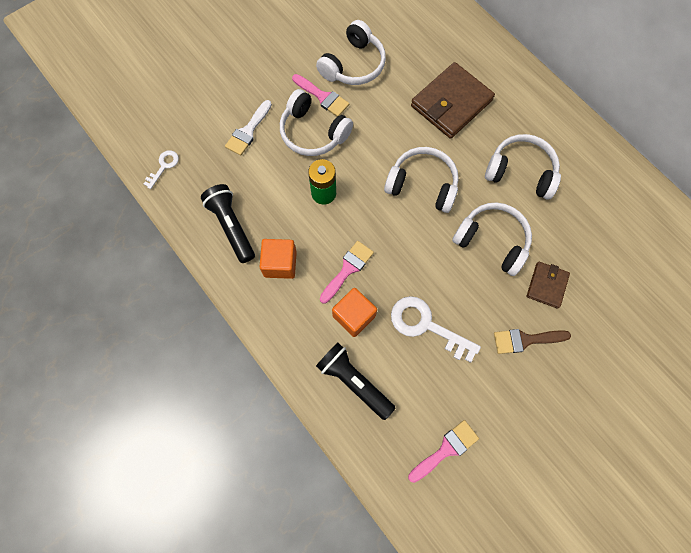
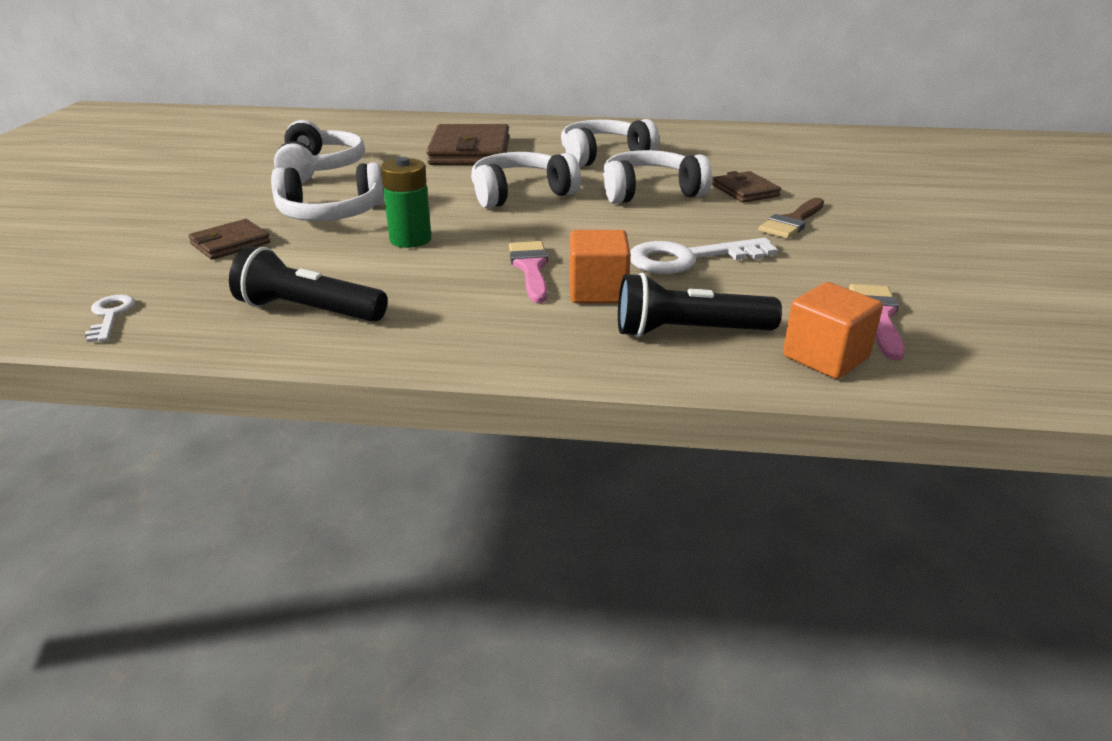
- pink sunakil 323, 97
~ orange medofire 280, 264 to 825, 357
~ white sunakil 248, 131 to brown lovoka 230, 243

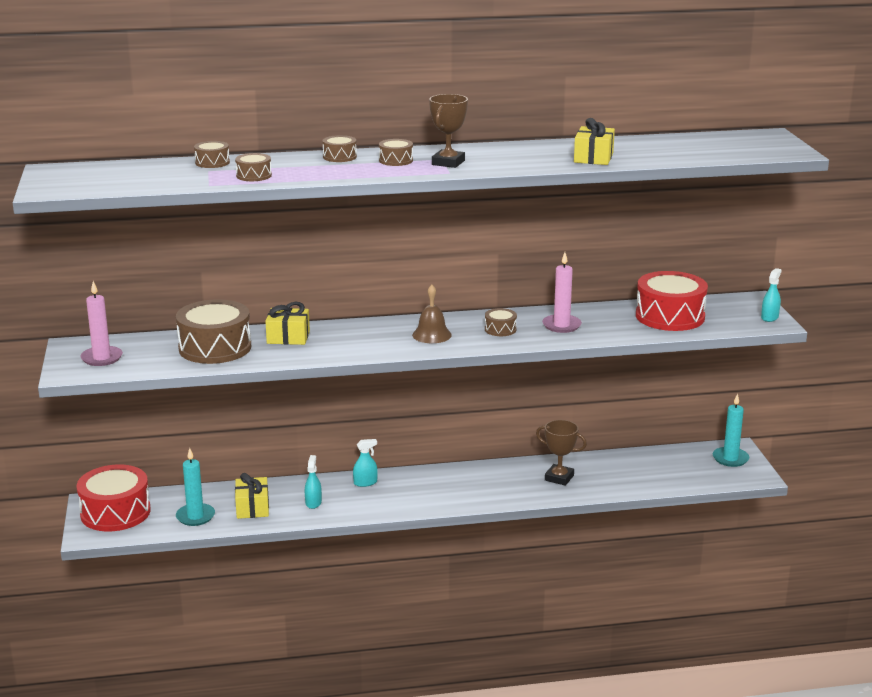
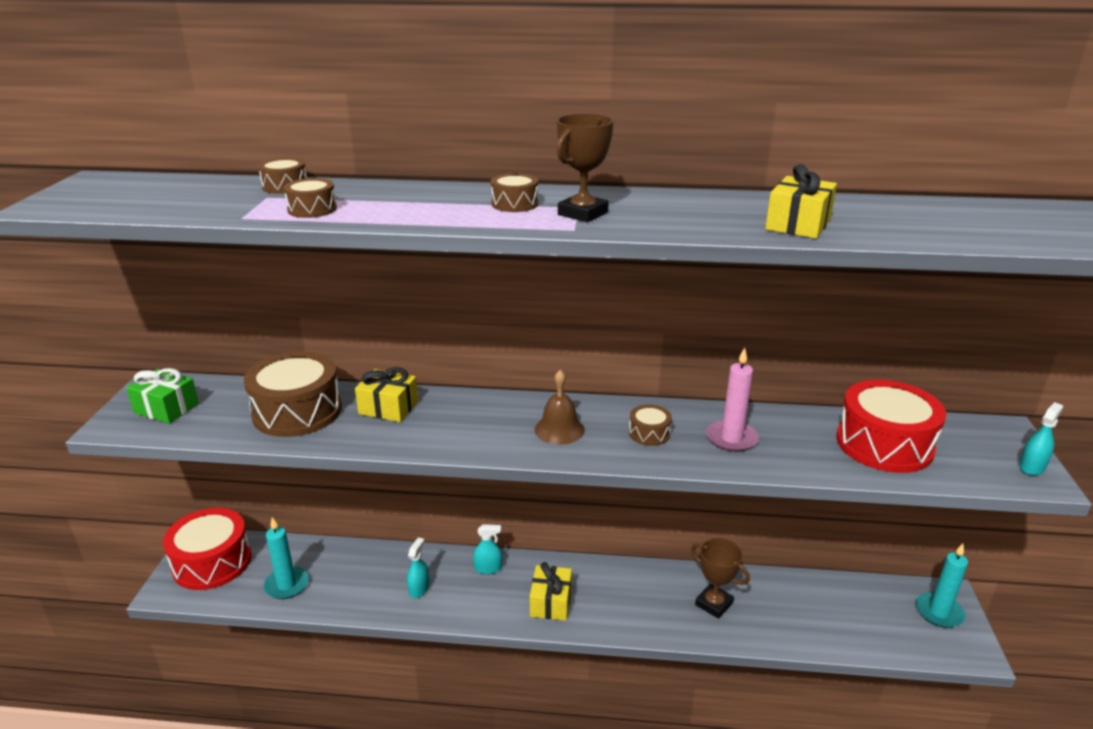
- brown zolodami 339, 157
~ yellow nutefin 252, 508 to 551, 602
~ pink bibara 102, 358 to green nutefin 166, 408

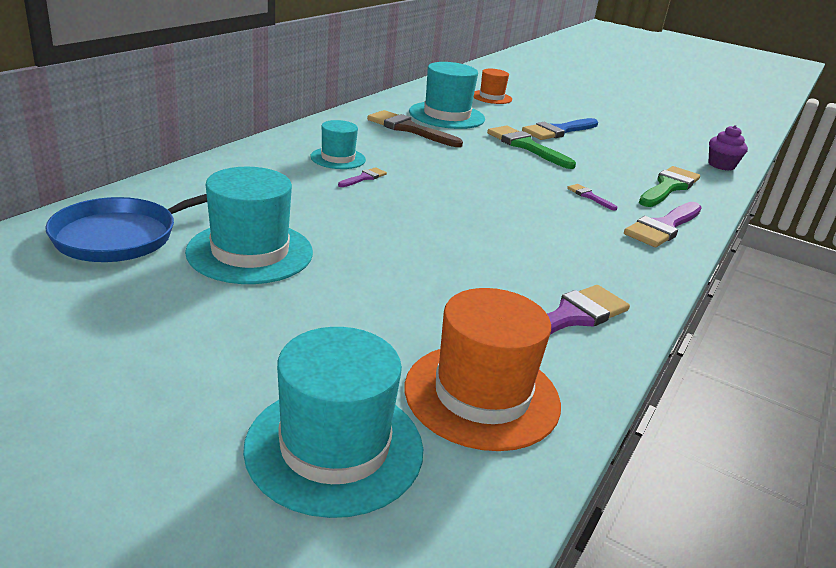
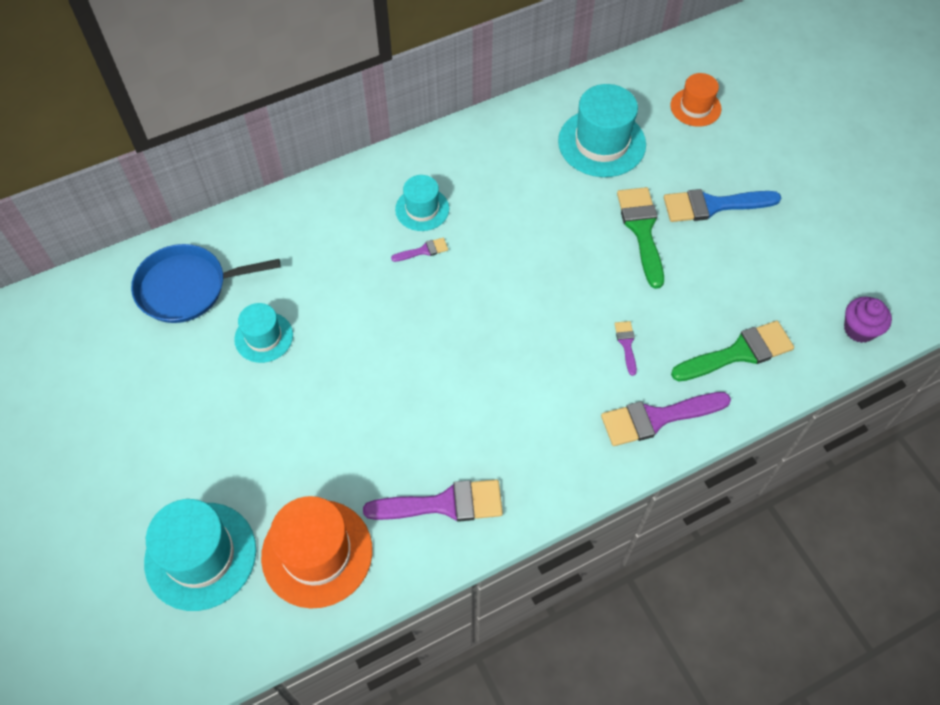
- brown sunakil 409, 129
~ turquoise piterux 250, 252 = 264, 337 x0.59

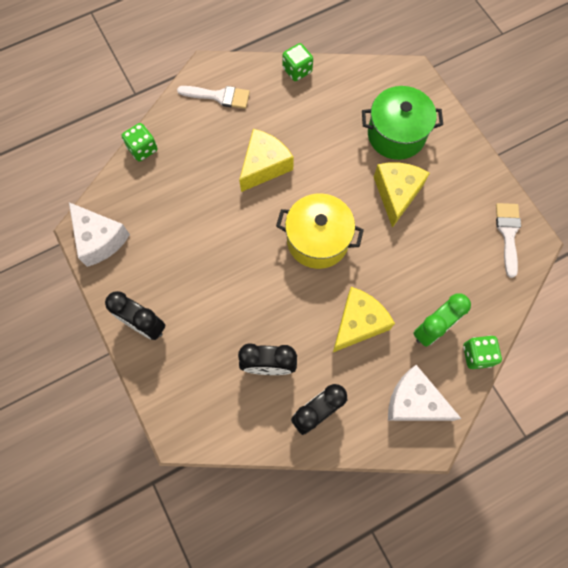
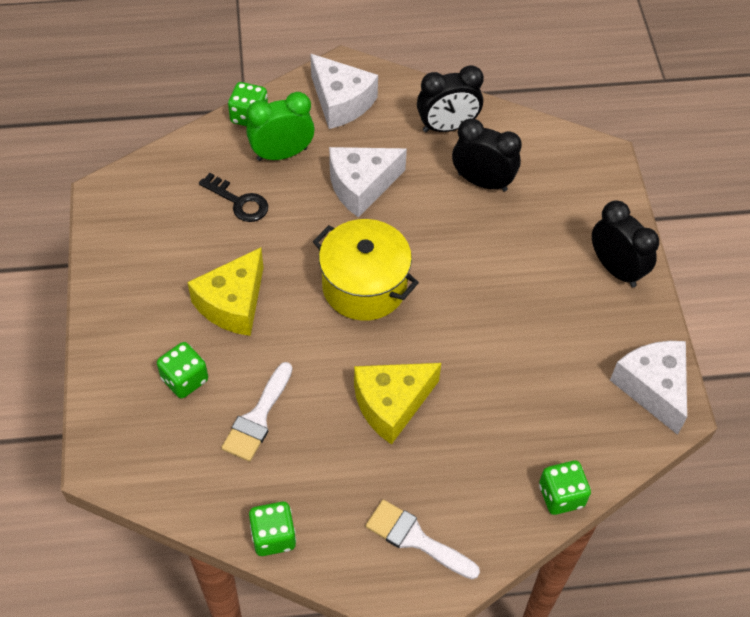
+ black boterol 239, 202
~ white sunakil 508, 234 to 258, 418
~ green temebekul 396, 134 to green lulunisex 185, 379
~ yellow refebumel 358, 323 to white refebumel 361, 186

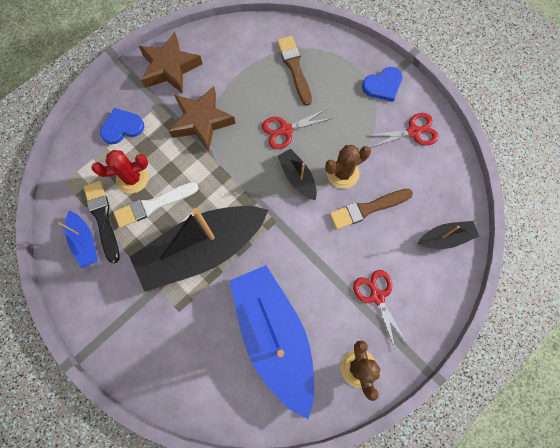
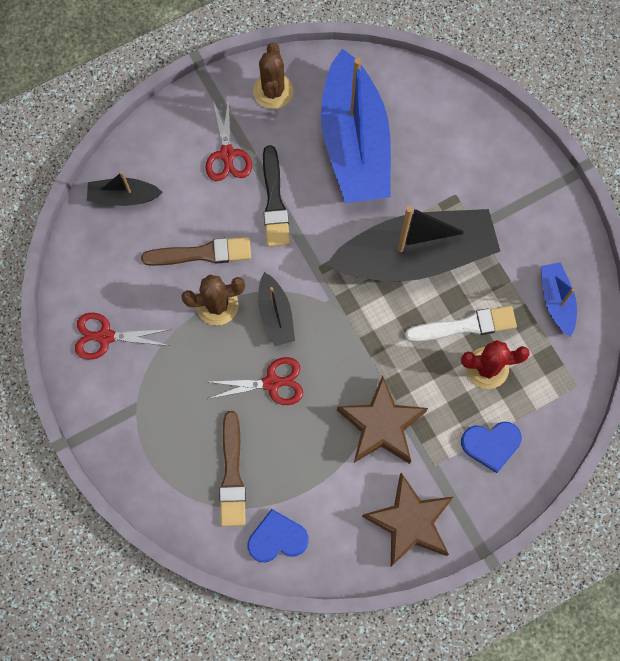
~ black sunakil 103, 218 to 274, 201
~ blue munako 383, 85 to 277, 538

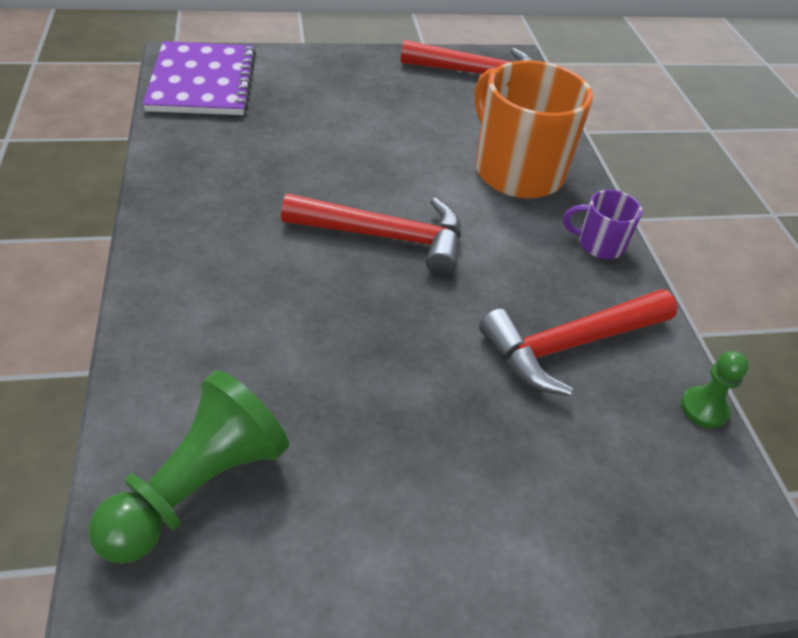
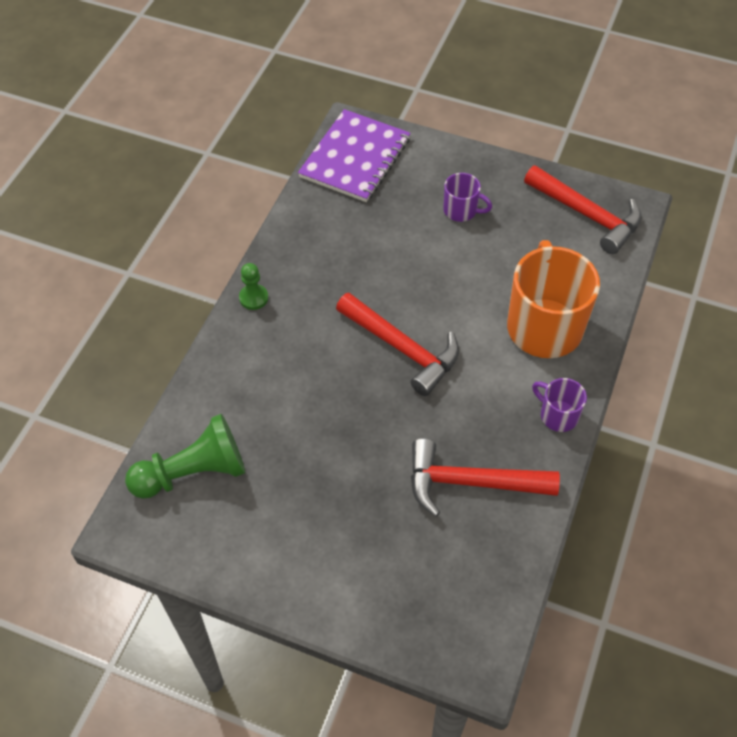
+ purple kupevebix 461, 210
~ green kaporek 704, 408 to 253, 298

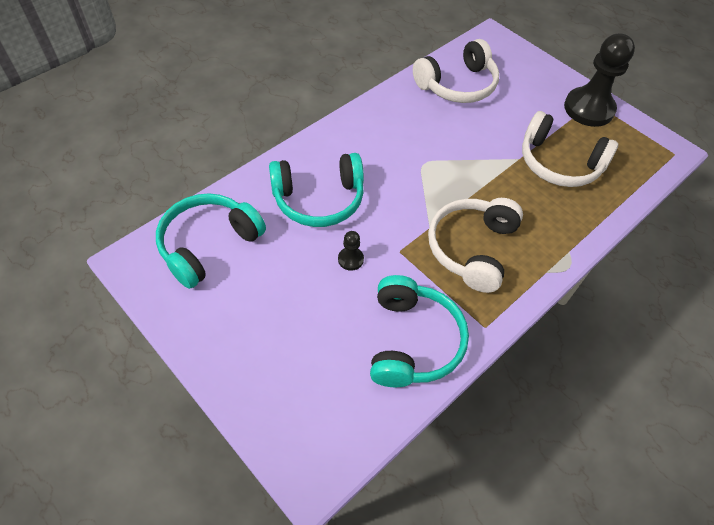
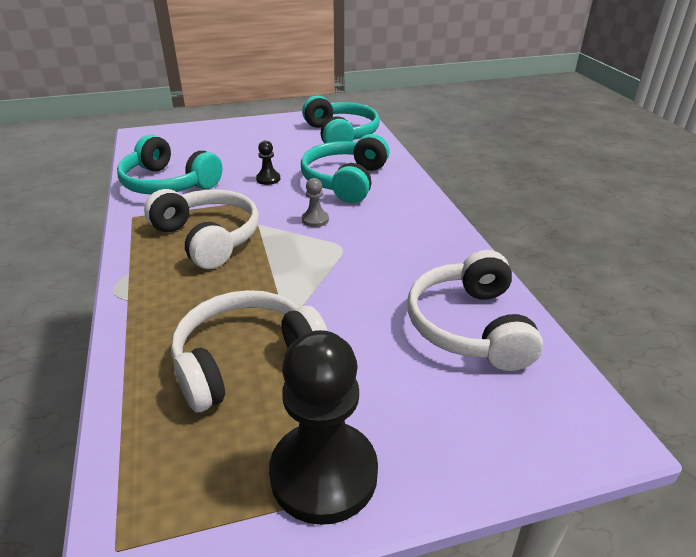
+ grey kaporek 315, 220

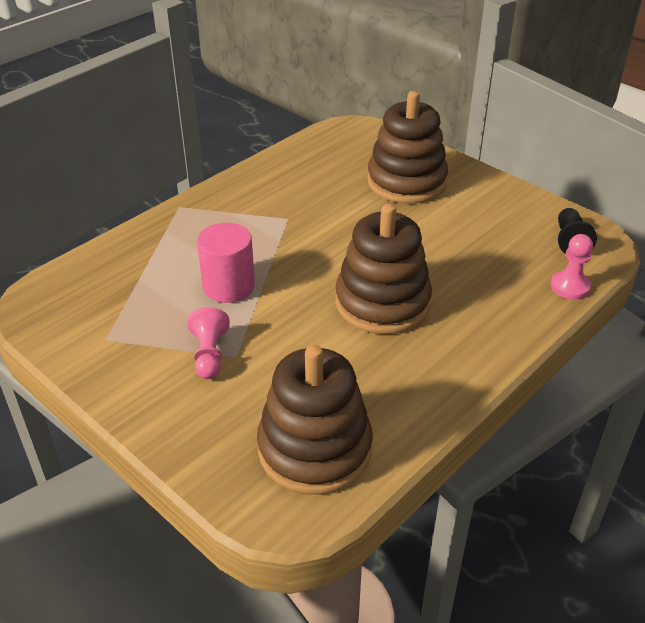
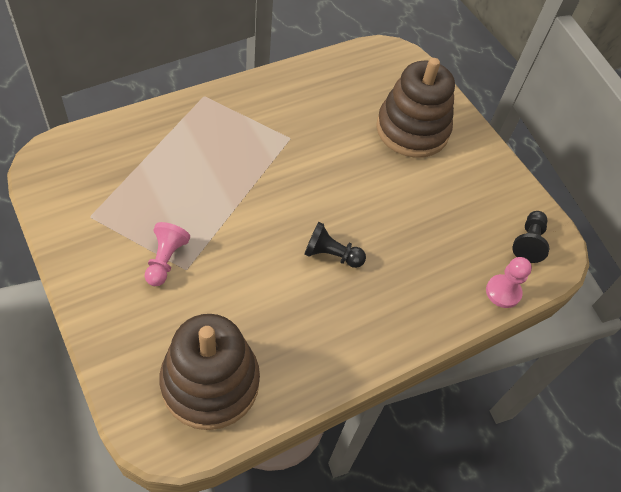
- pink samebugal 229, 286
~ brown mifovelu 382, 302 to black kaporek 331, 255

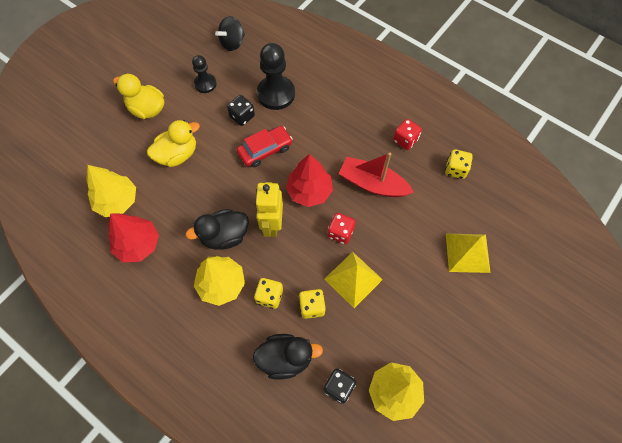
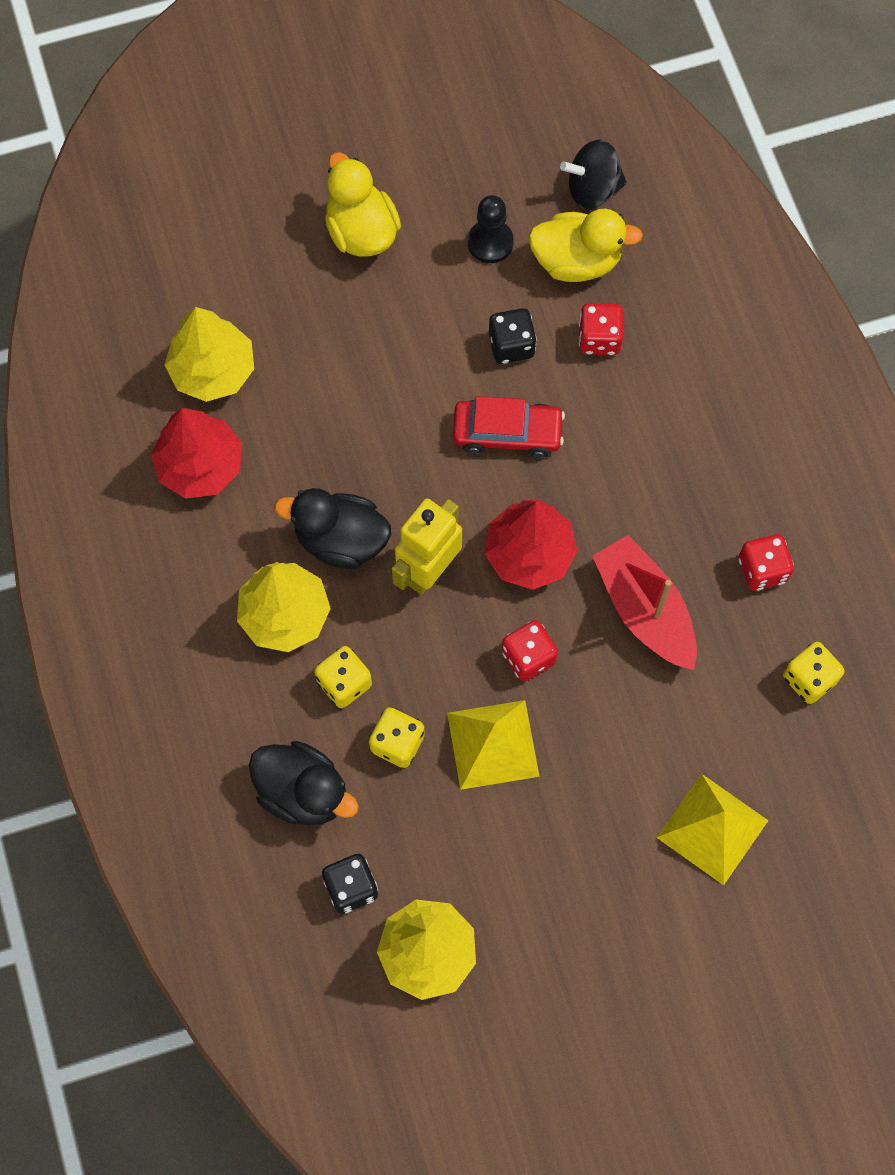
~ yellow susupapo 177, 155 to 576, 261
~ black kaporek 276, 94 to red lulunisex 599, 338

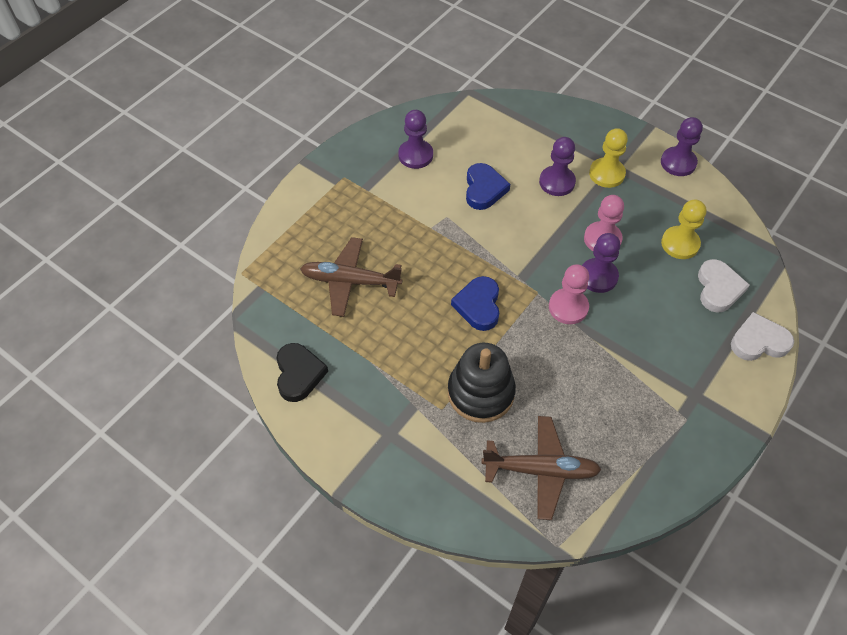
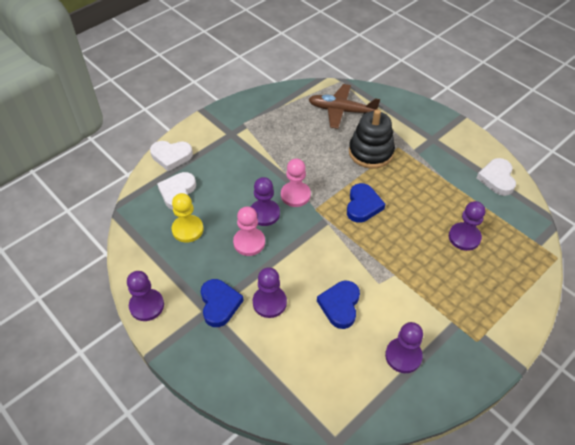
~ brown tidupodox 350, 281 to purple kaporek 464, 237
~ yellow kaporek 606, 174 to blue munako 219, 304
~ black munako 299, 374 to white munako 497, 179

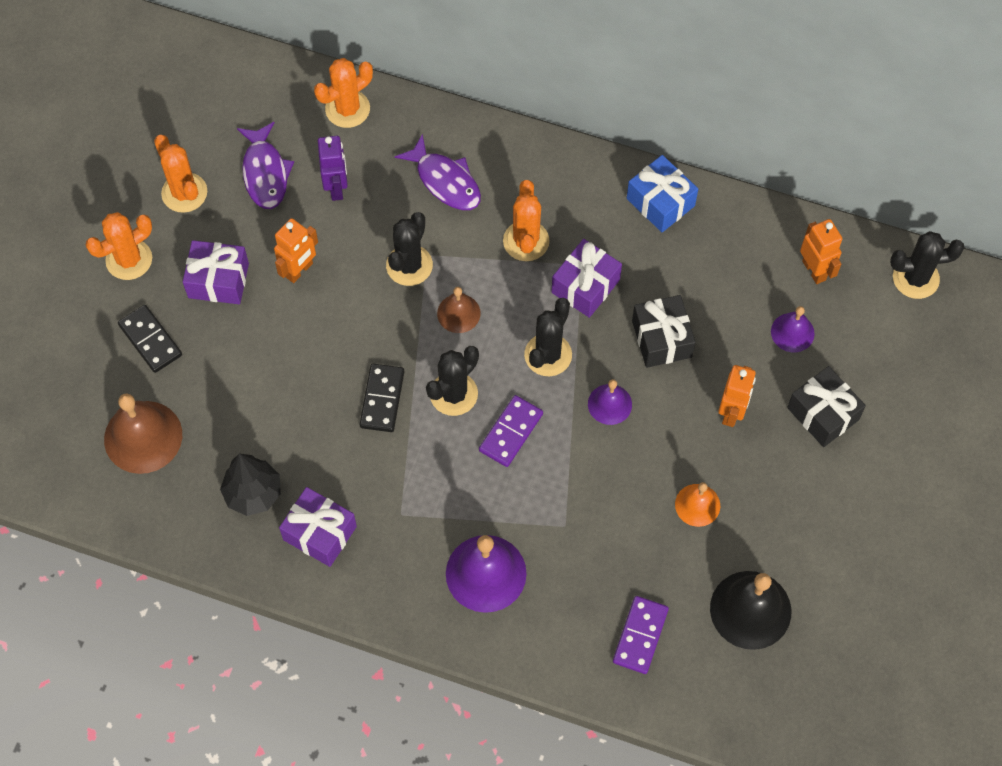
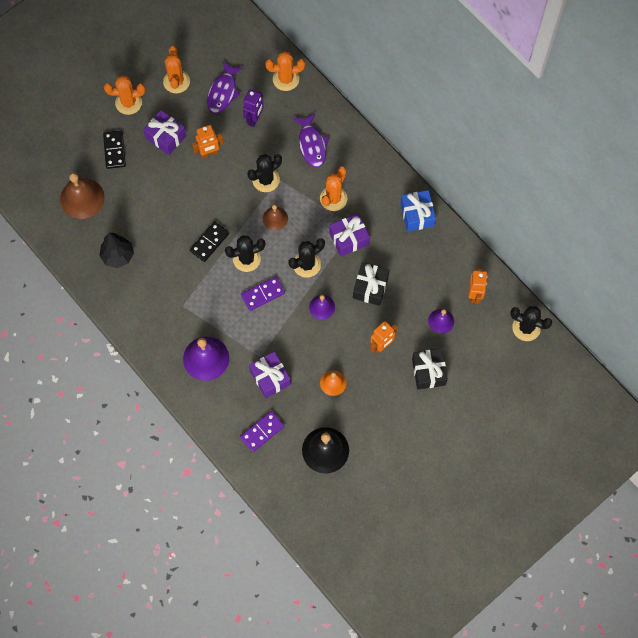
~ purple nutefin 320, 533 to 270, 378

